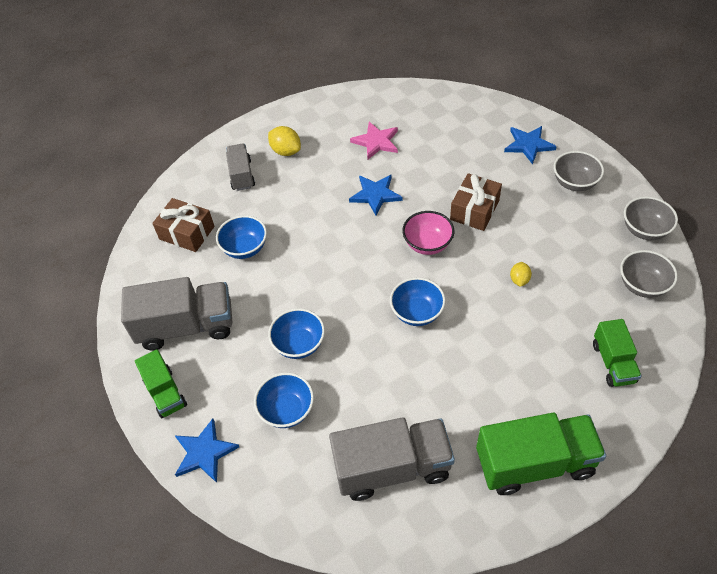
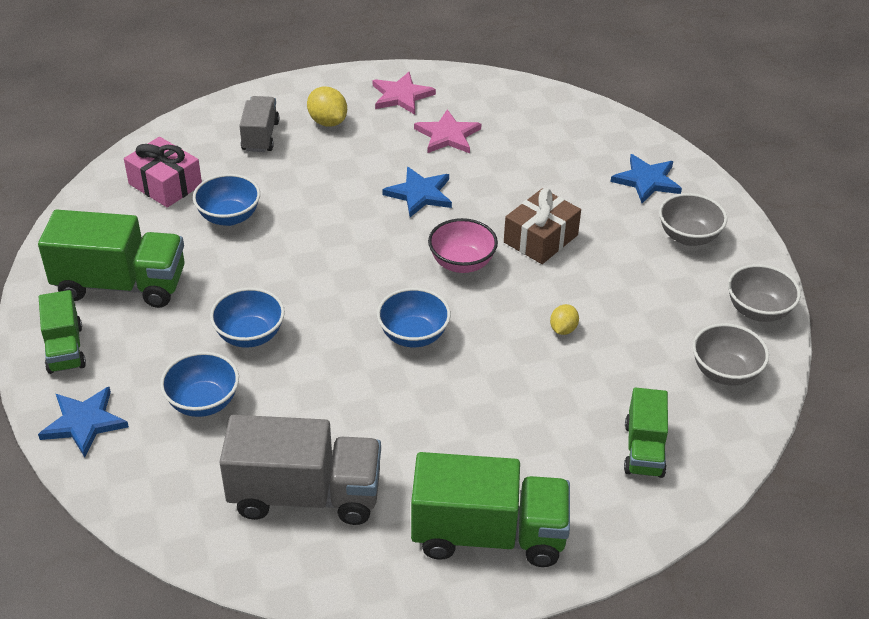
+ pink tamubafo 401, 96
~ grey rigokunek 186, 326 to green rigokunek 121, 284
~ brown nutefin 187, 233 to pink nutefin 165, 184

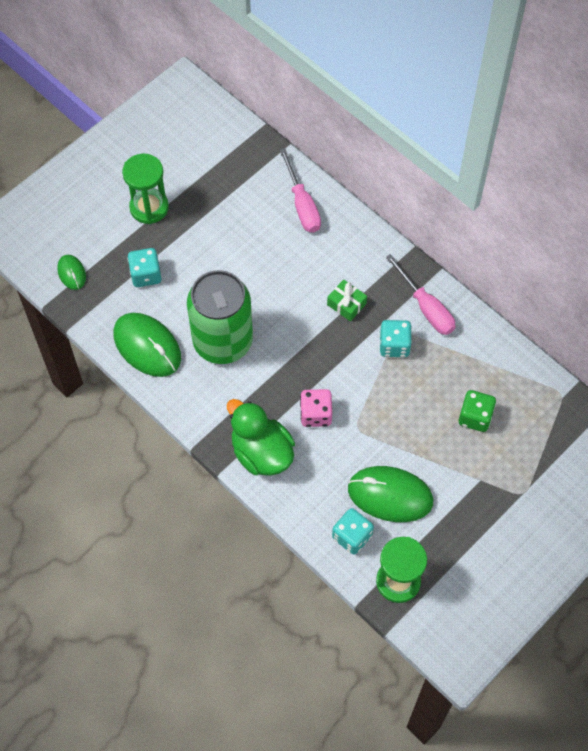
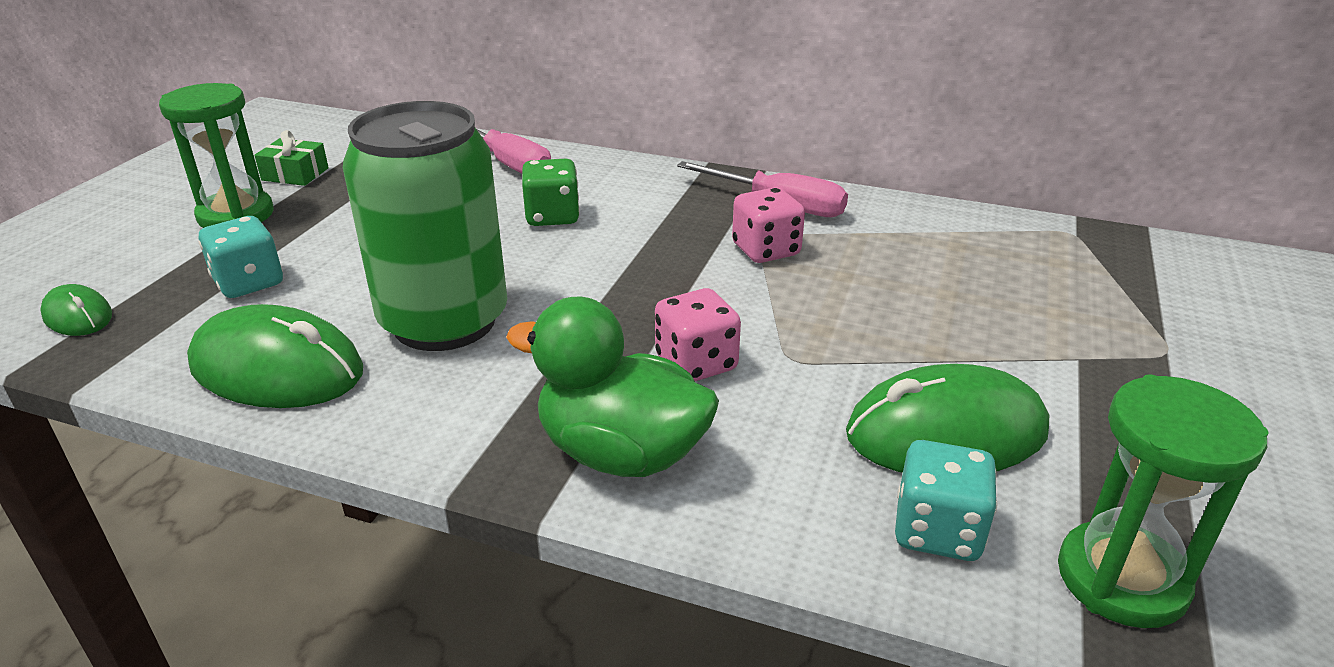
~ green nutefin 346, 304 to 295, 174
~ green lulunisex 475, 417 to 552, 216
~ turquoise lulunisex 394, 345 to pink lulunisex 766, 250

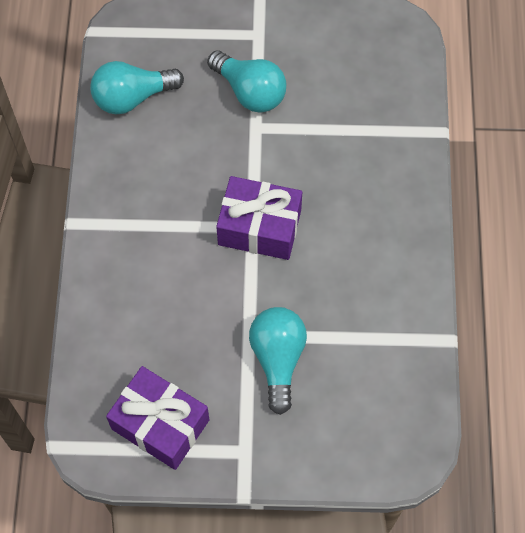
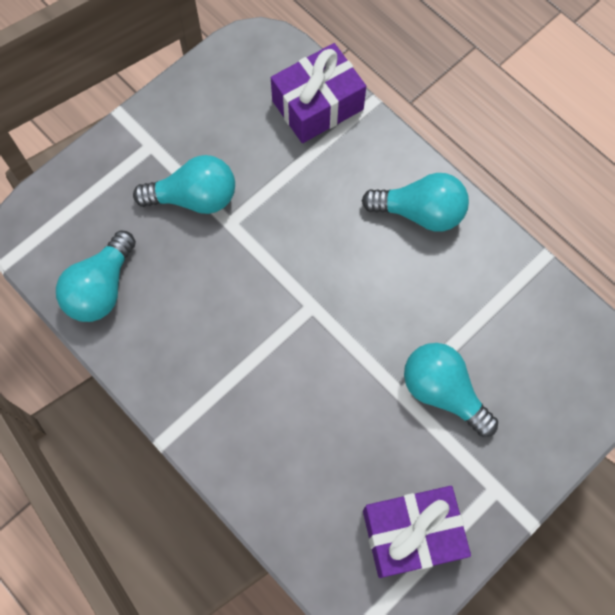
+ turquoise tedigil 420, 212
~ purple nutefin 259, 227 to 317, 105

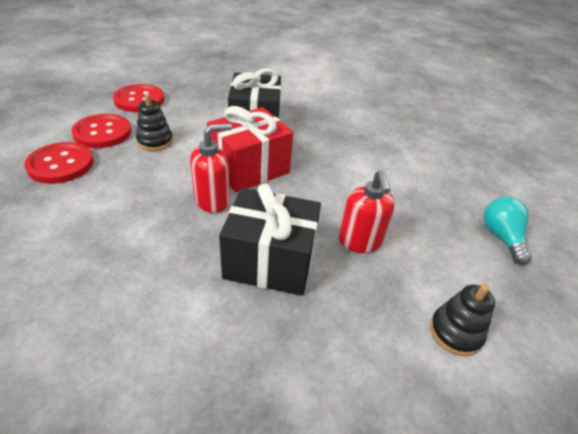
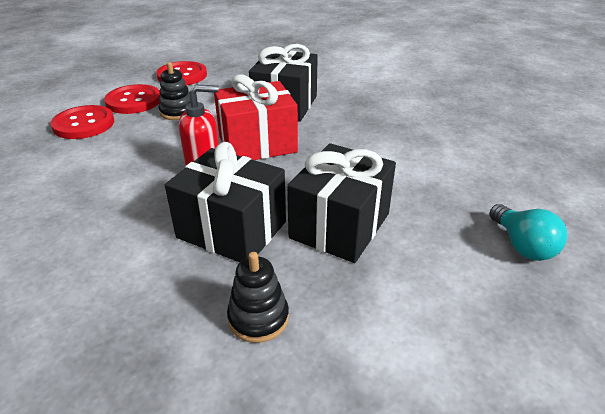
~ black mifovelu 455, 332 to 258, 318
~ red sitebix 360, 241 to black nutefin 340, 226
~ turquoise tedigil 501, 237 = 522, 245 150 degrees clockwise

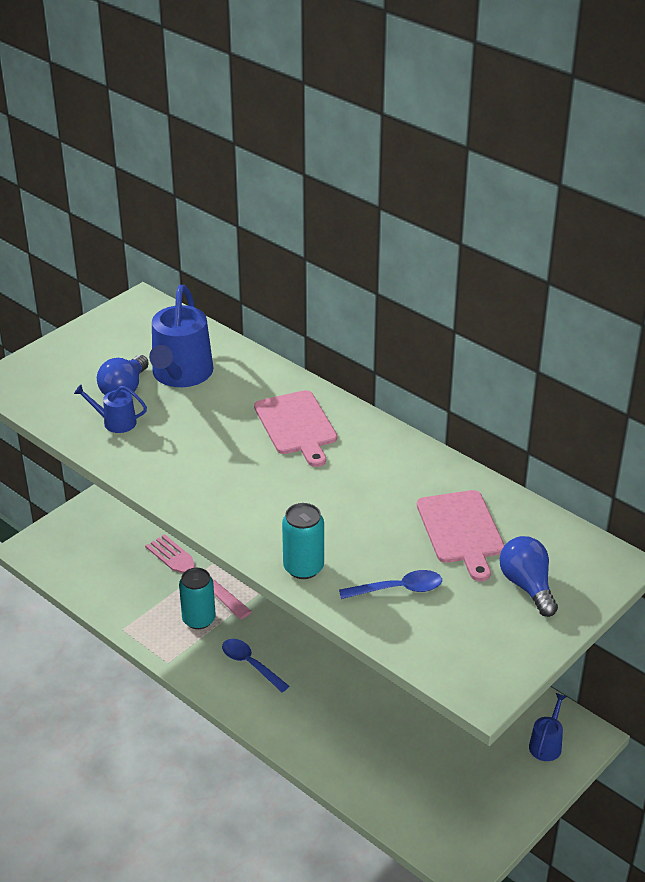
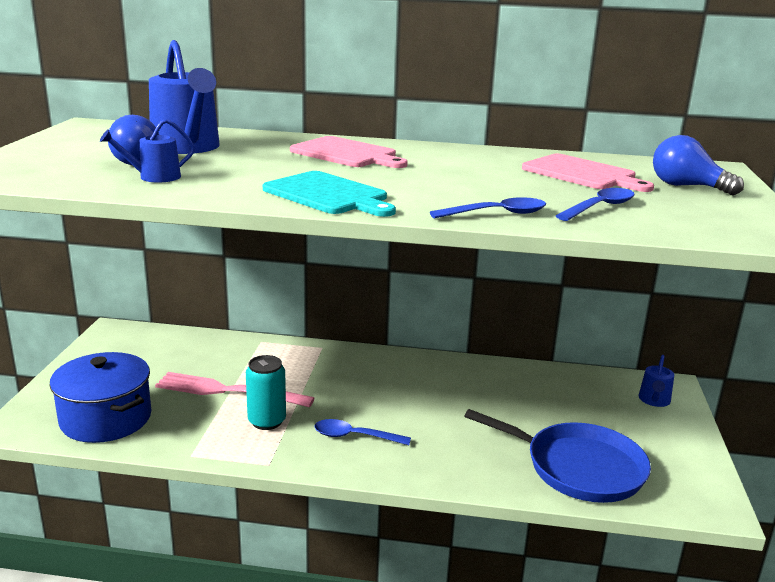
+ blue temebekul 106, 418
+ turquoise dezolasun 328, 195
+ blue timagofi 578, 467
~ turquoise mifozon 303, 568 to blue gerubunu 497, 214
~ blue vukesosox 546, 744 = 654, 400 150 degrees counterclockwise

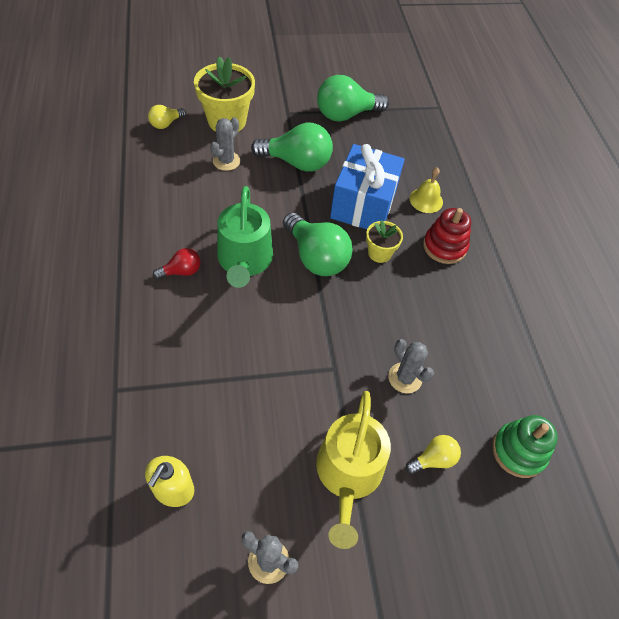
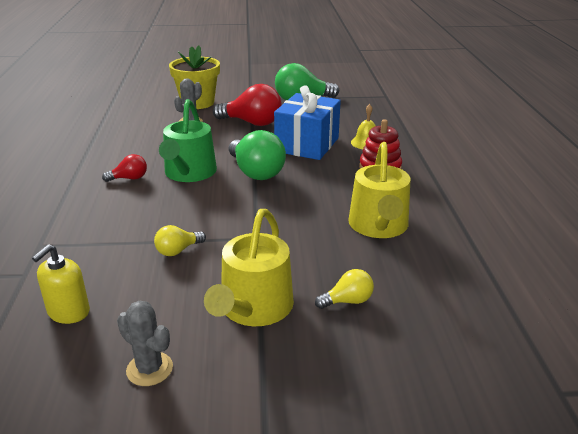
- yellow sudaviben 379, 253
- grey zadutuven 405, 378
- green mifovelu 518, 451
+ yellow vukesosox 379, 226
~ yellow tedigil 166, 124 to 178, 251
~ green tedigil 297, 162 to red tedigil 252, 123

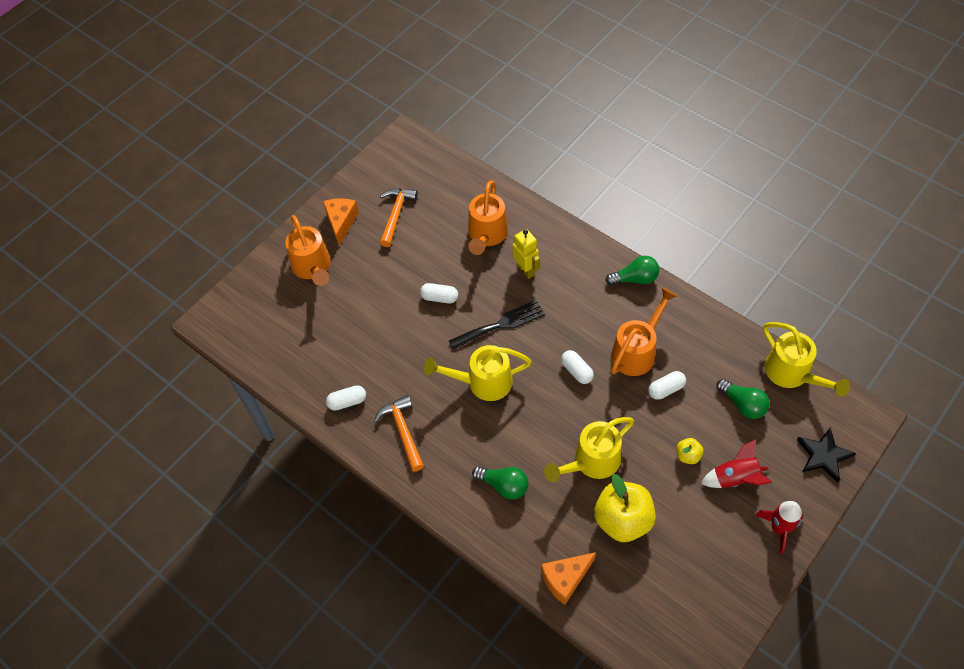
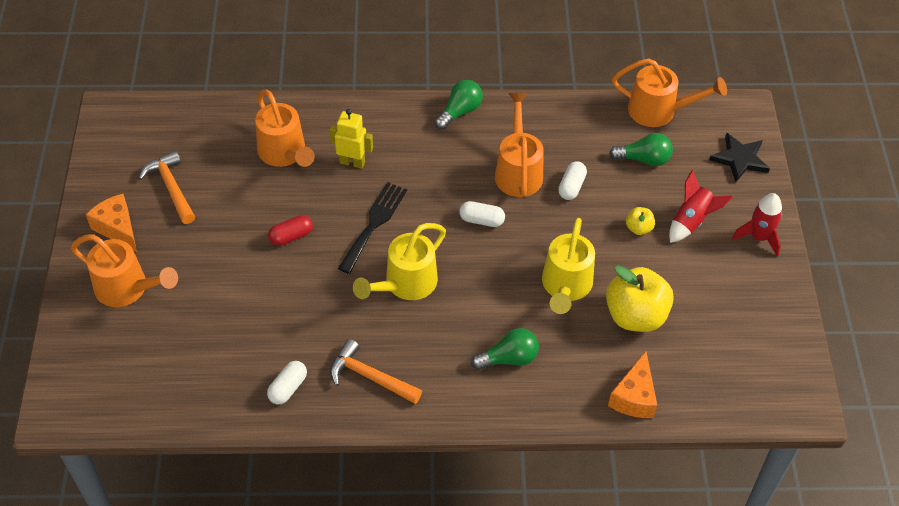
~ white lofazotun 439, 298 to red lofazotun 291, 236
~ yellow vukesosox 792, 374 to orange vukesosox 659, 111

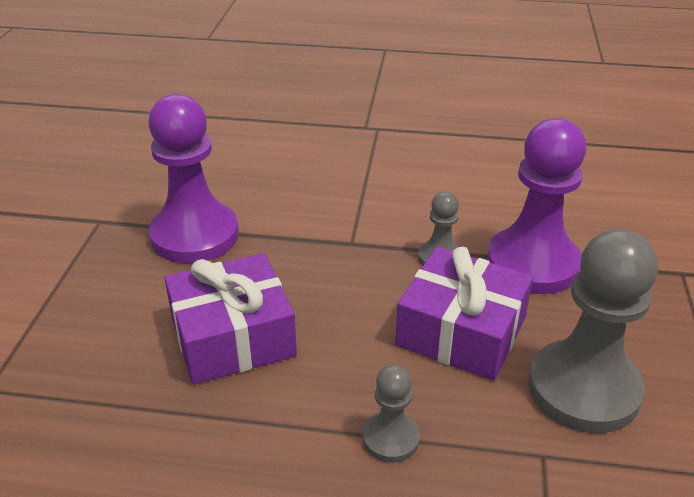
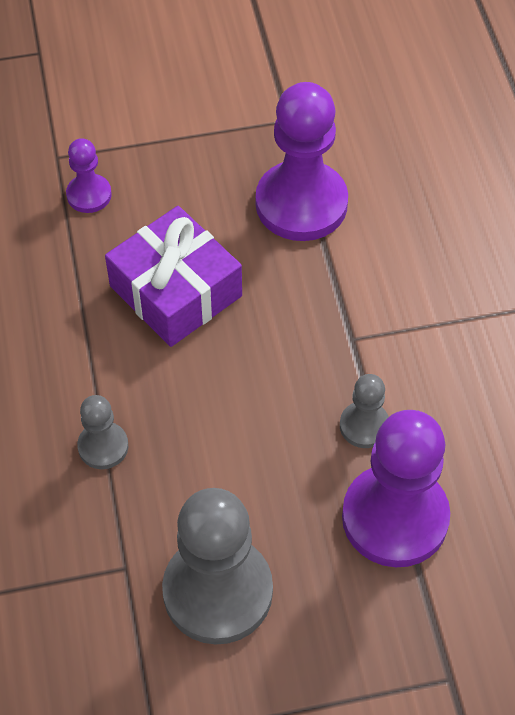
- purple nutefin 461, 331
+ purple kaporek 89, 195

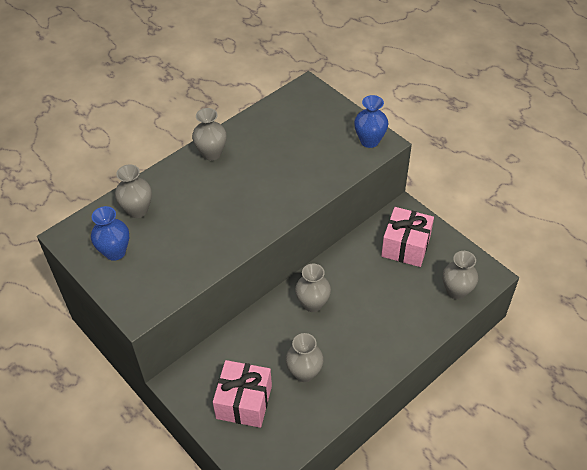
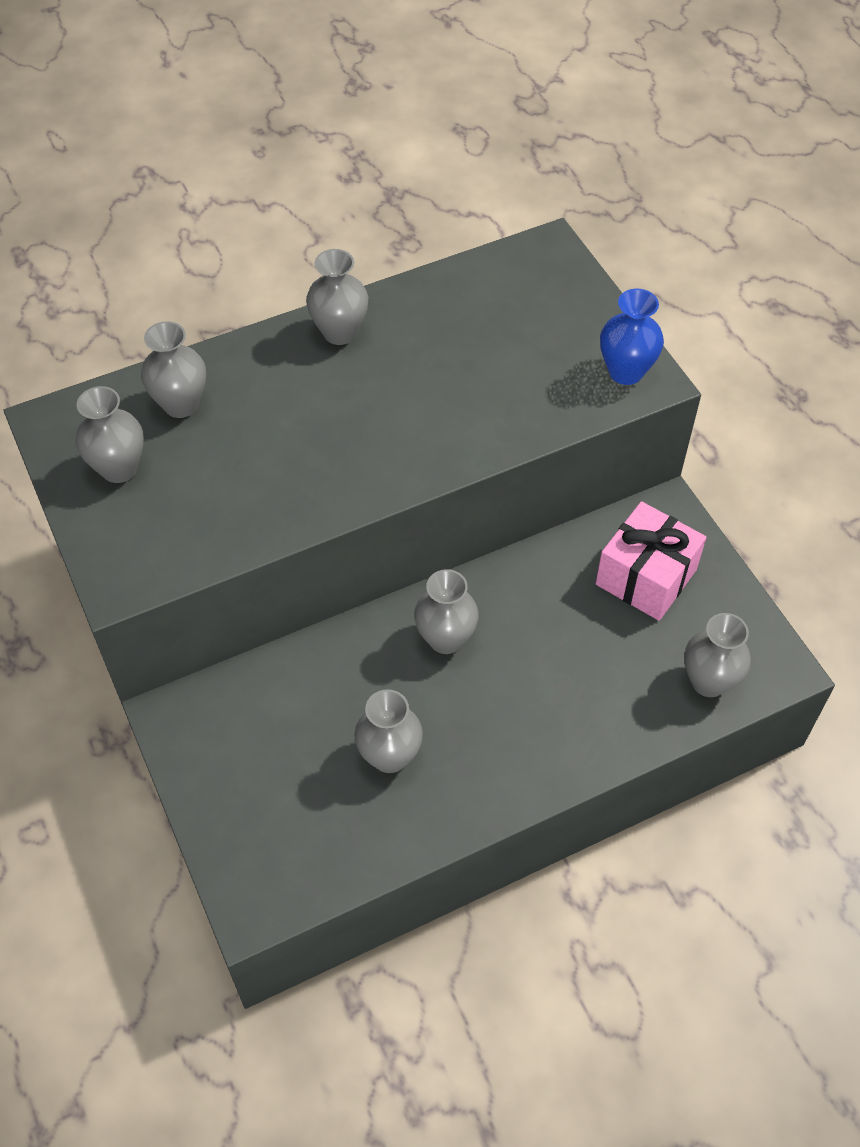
- pink nutefin 244, 402
~ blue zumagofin 115, 252 to grey zumagofin 119, 468

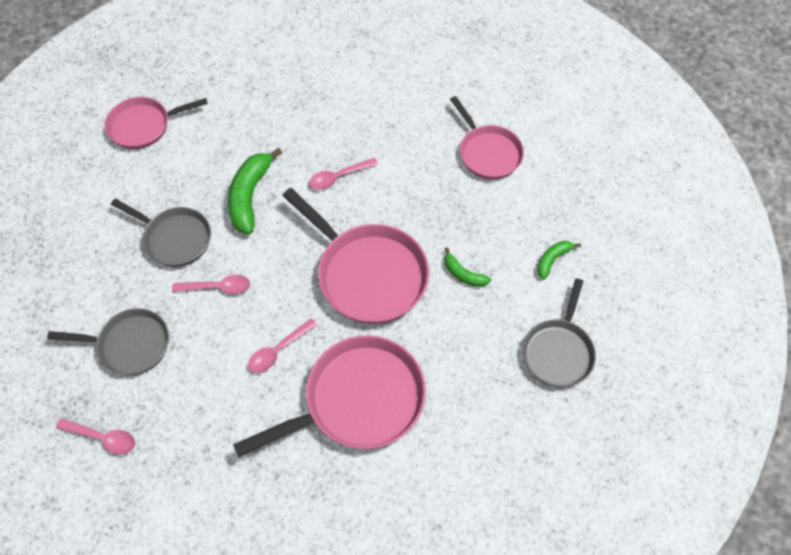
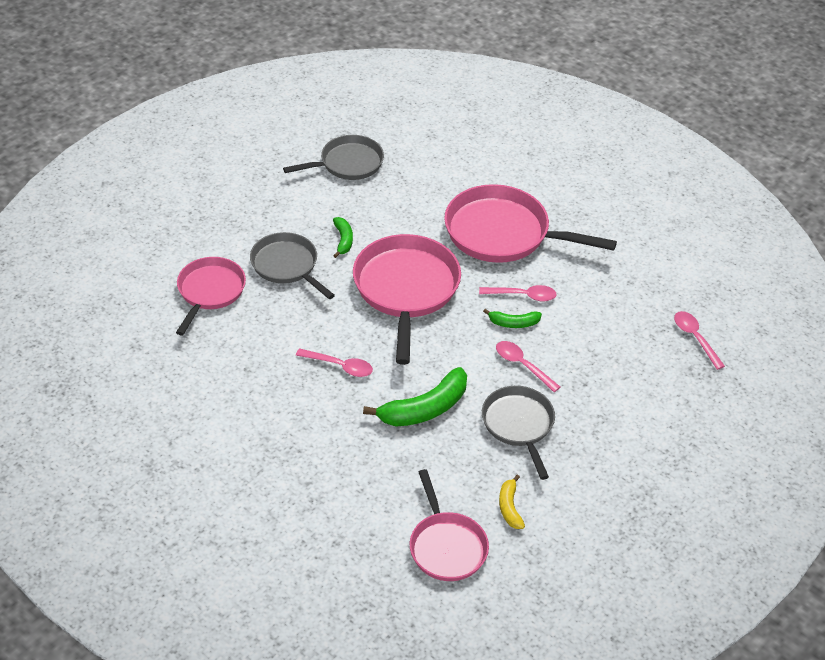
+ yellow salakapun 509, 507
~ grey timagofi 130, 345 to 287, 266
~ green salakapun 552, 260 to 513, 323
~ pink timagofi 143, 126 = 446, 546 45 degrees clockwise

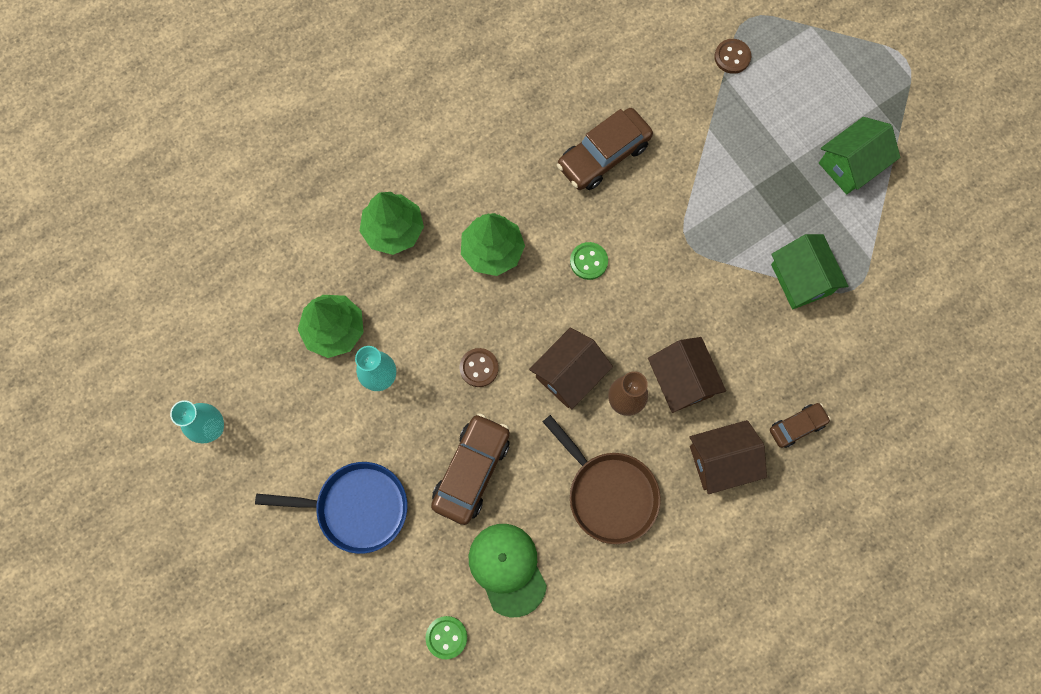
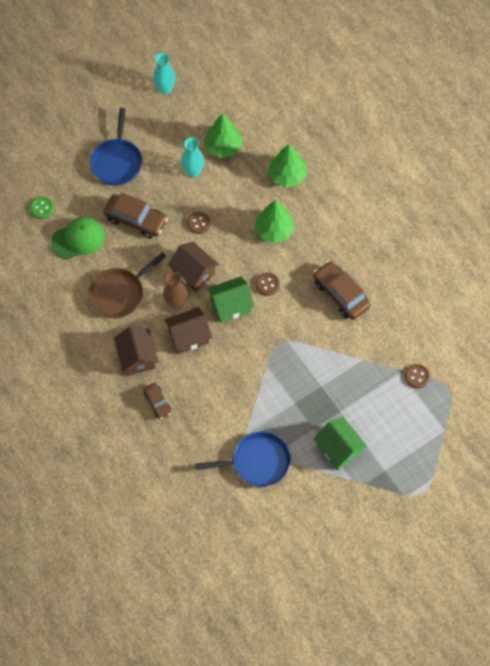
+ blue timagofi 257, 462
~ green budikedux 801, 279 to 230, 305
~ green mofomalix 588, 261 to brown mofomalix 267, 284

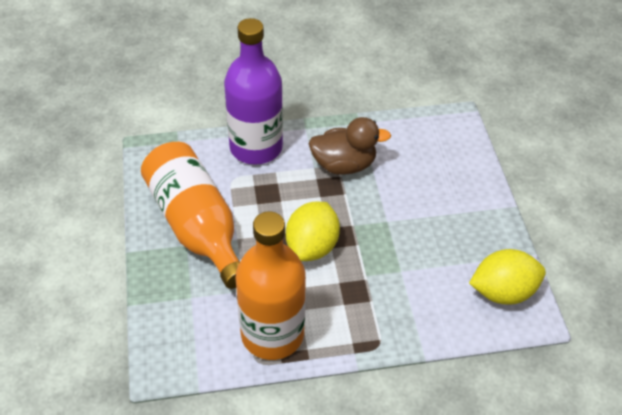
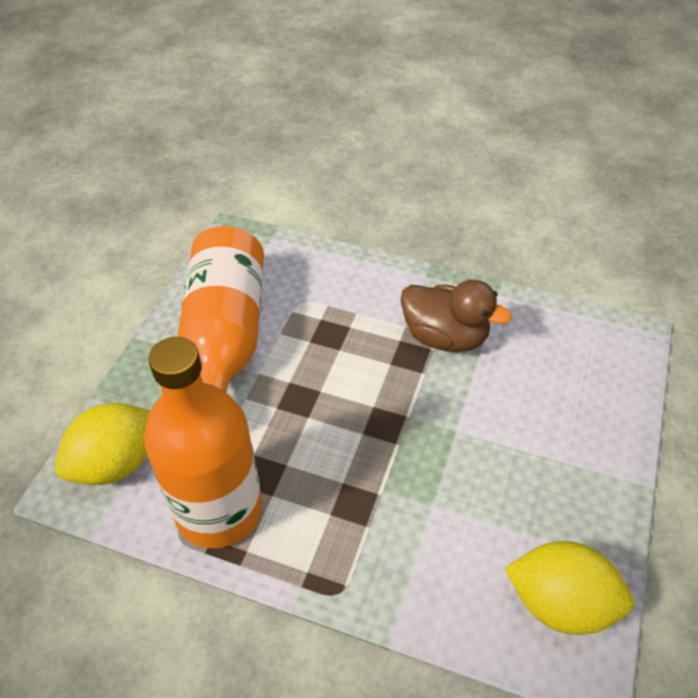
- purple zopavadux 256, 147
~ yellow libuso 312, 246 to 116, 463

